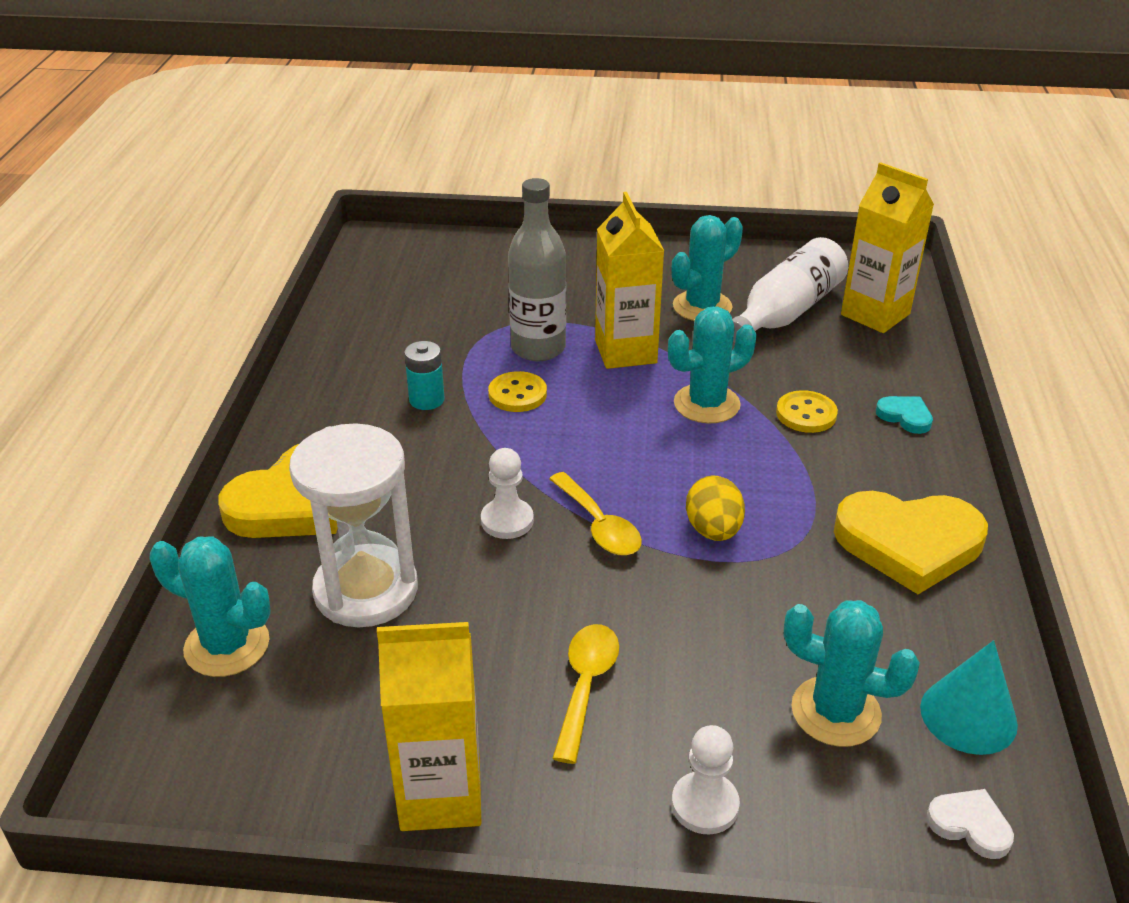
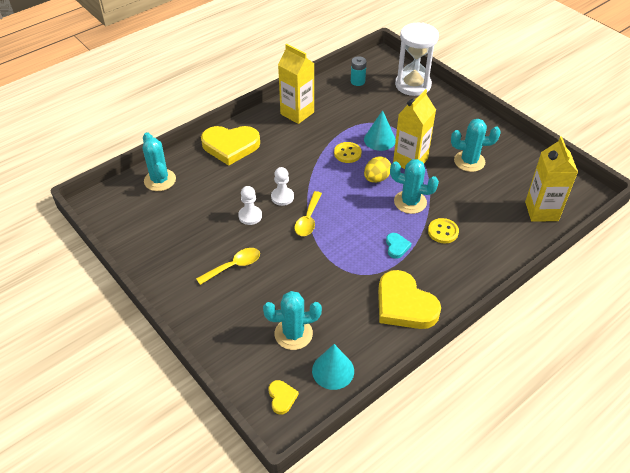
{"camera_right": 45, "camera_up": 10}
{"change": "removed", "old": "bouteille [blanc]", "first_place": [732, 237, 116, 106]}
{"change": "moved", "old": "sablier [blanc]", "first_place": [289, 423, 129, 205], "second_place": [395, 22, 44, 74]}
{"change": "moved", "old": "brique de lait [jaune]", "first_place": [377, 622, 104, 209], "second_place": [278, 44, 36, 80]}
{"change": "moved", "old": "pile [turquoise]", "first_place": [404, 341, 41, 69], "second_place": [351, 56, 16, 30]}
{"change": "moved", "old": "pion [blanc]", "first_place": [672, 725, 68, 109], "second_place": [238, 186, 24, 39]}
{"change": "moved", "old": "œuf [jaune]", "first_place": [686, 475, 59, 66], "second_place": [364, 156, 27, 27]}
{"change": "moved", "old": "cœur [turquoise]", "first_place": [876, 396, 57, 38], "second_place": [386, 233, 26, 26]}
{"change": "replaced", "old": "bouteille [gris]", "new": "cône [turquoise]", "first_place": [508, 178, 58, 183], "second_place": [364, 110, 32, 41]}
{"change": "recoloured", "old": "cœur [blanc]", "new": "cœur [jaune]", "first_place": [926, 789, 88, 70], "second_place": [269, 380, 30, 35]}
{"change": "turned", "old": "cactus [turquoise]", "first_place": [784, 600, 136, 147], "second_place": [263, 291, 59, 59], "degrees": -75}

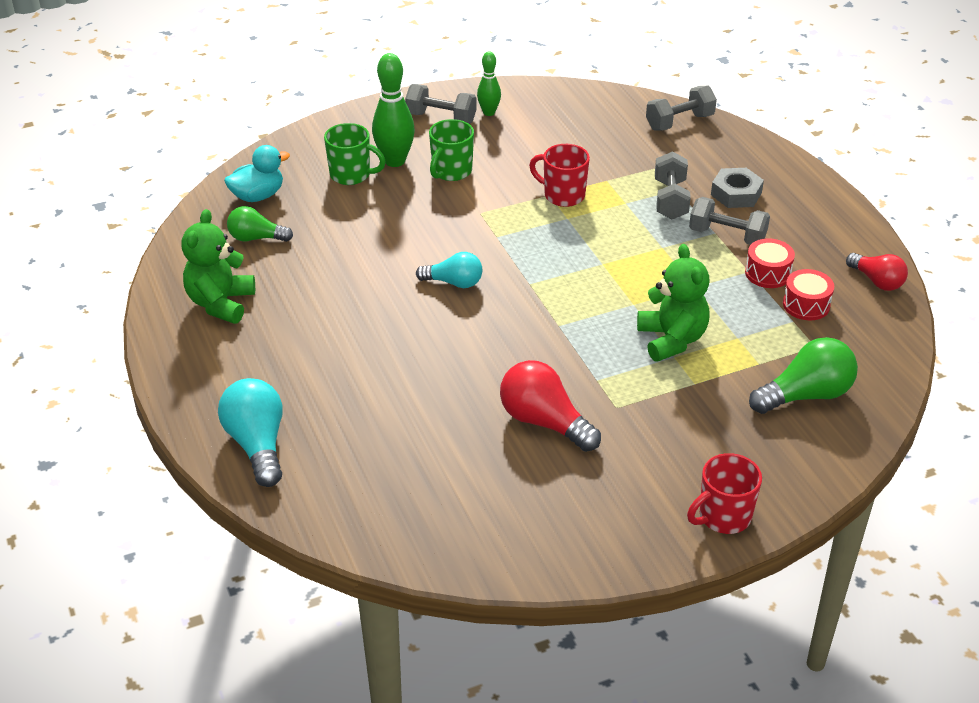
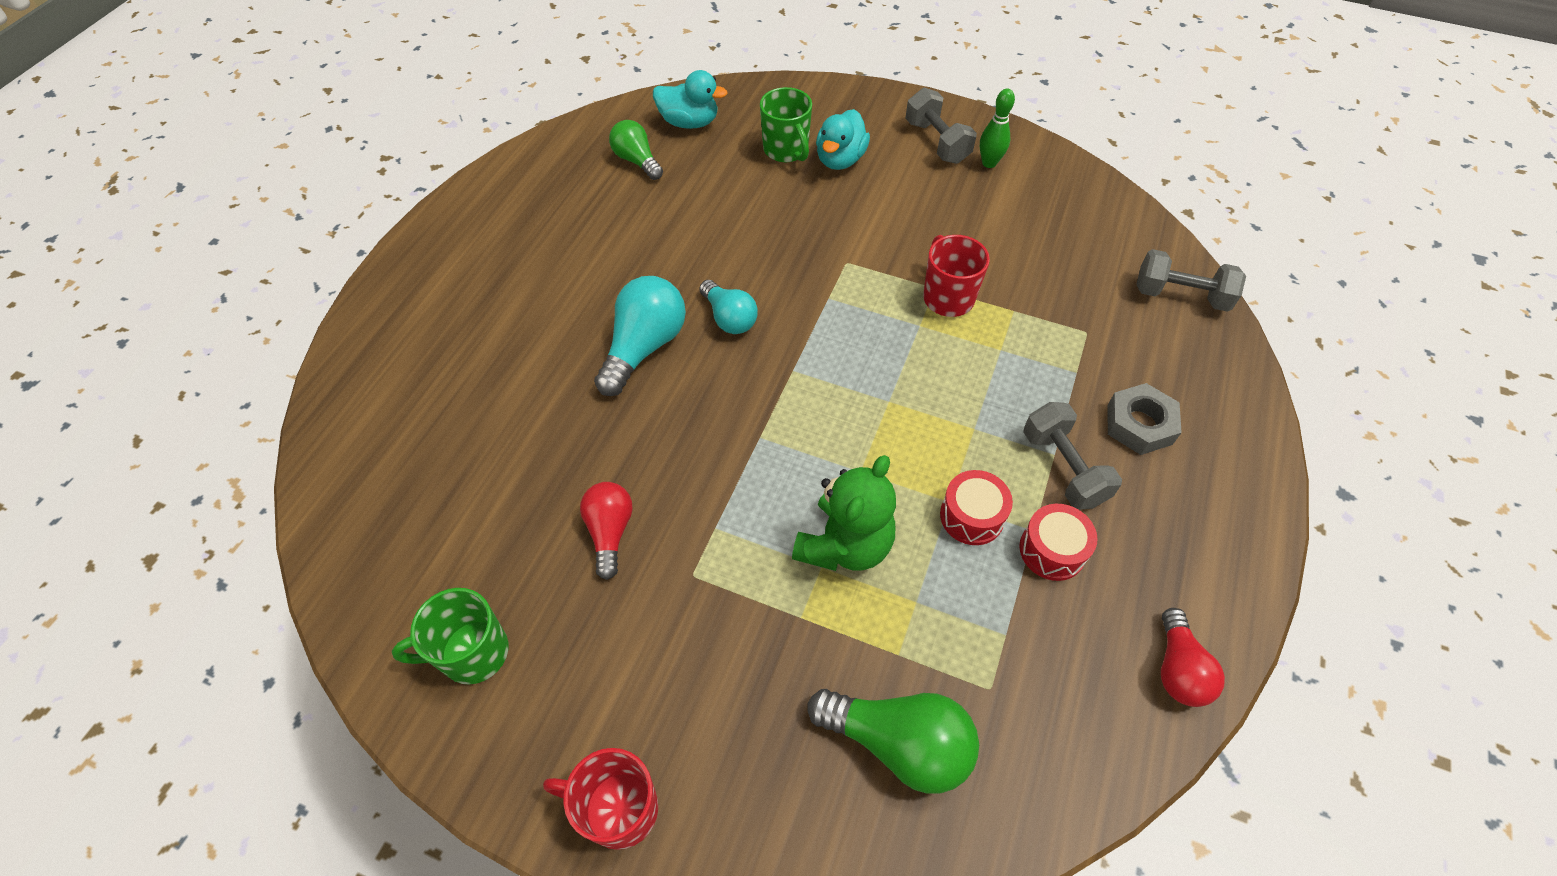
{"camera_right": 45, "camera_up": 15}
{"change": "removed", "old": "ours en peluche [vert]", "first_place": [181, 209, 74, 115]}
{"change": "removed", "old": "haltère [gris]", "first_place": [655, 151, 36, 68]}
{"change": "moved", "old": "ampoule [turquoise]", "first_place": [218, 378, 65, 109], "second_place": [594, 276, 92, 120]}
{"change": "moved", "old": "tasse [vert]", "first_place": [429, 119, 45, 62], "second_place": [392, 588, 116, 96]}
{"change": "moved", "old": "tambour [rouge]", "first_place": [783, 269, 51, 51], "second_place": [940, 470, 73, 75]}
{"change": "replaced", "old": "quille [vert]", "new": "canard [turquoise]", "first_place": [372, 53, 43, 114], "second_place": [816, 109, 54, 61]}
{"change": "resized", "old": "ampoule [rouge]", "first_place": [500, 360, 101, 92], "second_place": [580, 482, 53, 98], "factor": 0.64}

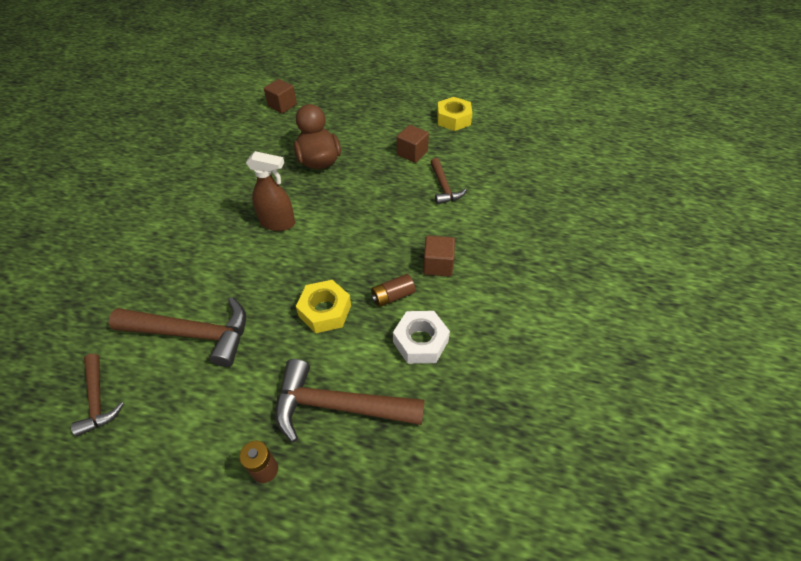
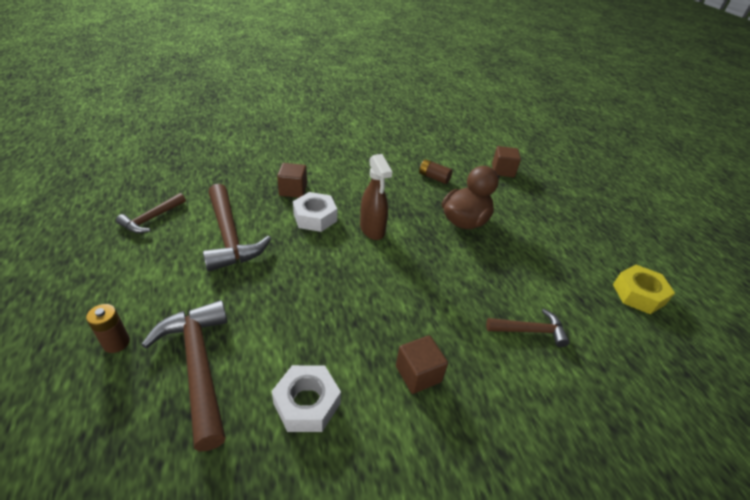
{"camera_right": 55, "camera_up": -10}
{"change": "removed", "old": "écrou [jaune]", "first_place": [296, 280, 55, 53]}
{"change": "added", "new": "écrou [blanc]", "second_place": [293, 192, 44, 40]}
{"change": "moved", "old": "pile [marron]", "first_place": [371, 274, 44, 33], "second_place": [419, 159, 34, 25]}
{"change": "moved", "old": "cube [marron]", "first_place": [397, 125, 32, 38], "second_place": [277, 163, 30, 35]}
{"change": "turned", "old": "marteau [marron]", "first_place": [430, 158, 36, 47], "second_place": [486, 309, 84, 38], "degrees": -135}

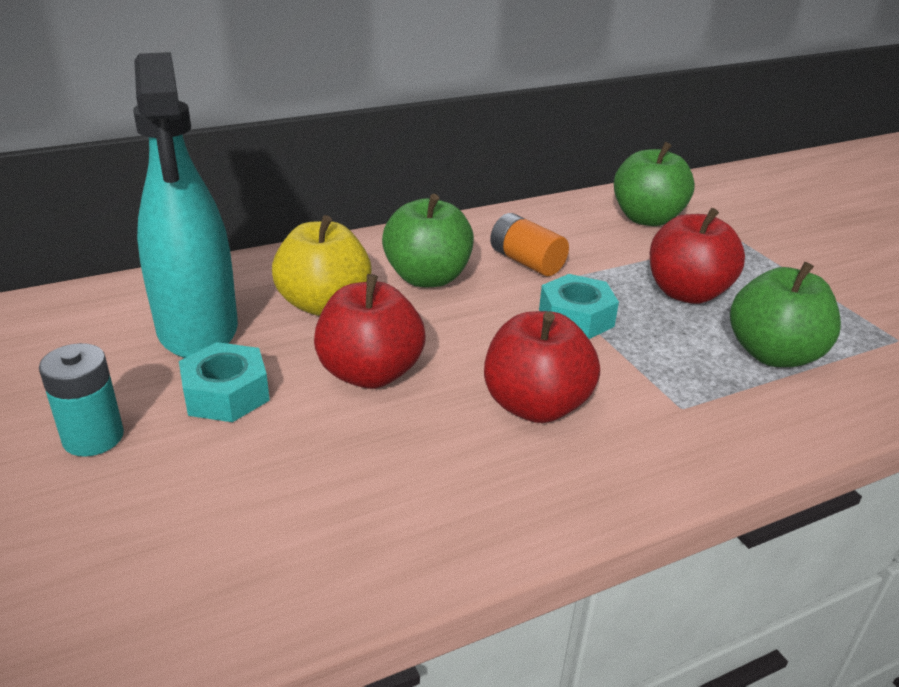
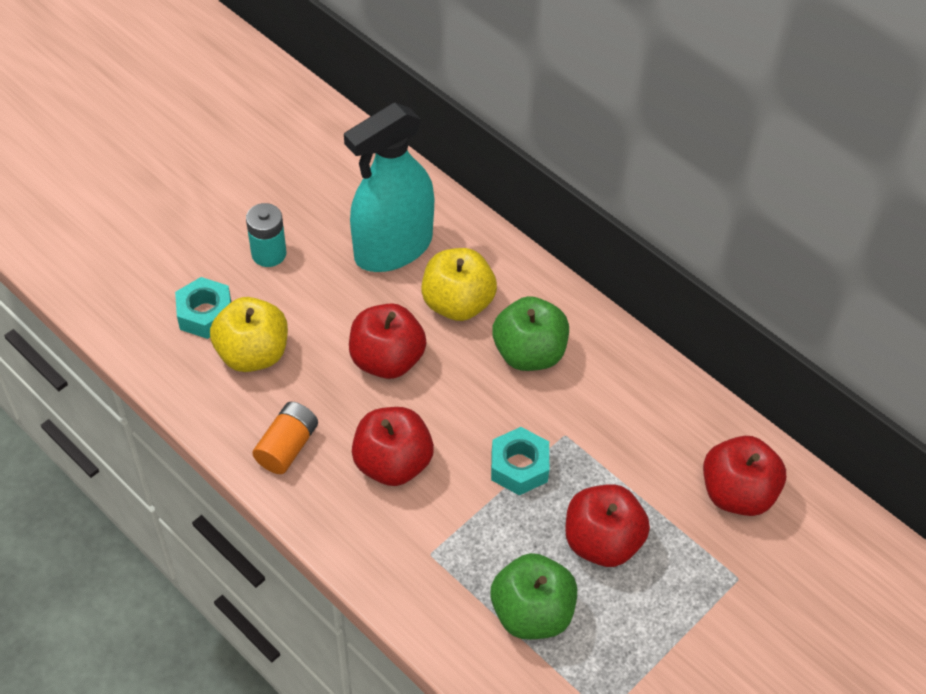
{"camera_right": 70, "camera_up": 20}
{"change": "added", "new": "pomme [jaune]", "second_place": [210, 297, 78, 75]}
{"change": "moved", "old": "écrou [turquoise]", "first_place": [179, 342, 91, 80], "second_place": [175, 277, 56, 62]}
{"change": "moved", "old": "pile [orange]", "first_place": [490, 213, 79, 63], "second_place": [252, 402, 66, 72]}
{"change": "recoloured", "old": "pomme [vert]", "new": "pomme [rouge]", "first_place": [614, 142, 81, 84], "second_place": [703, 436, 83, 80]}

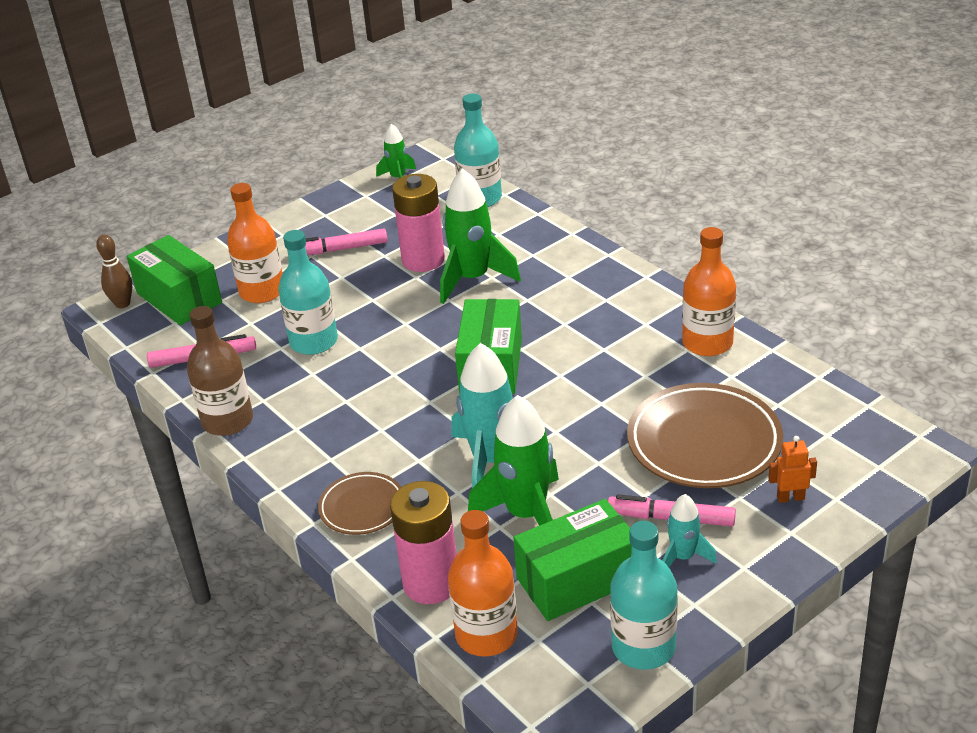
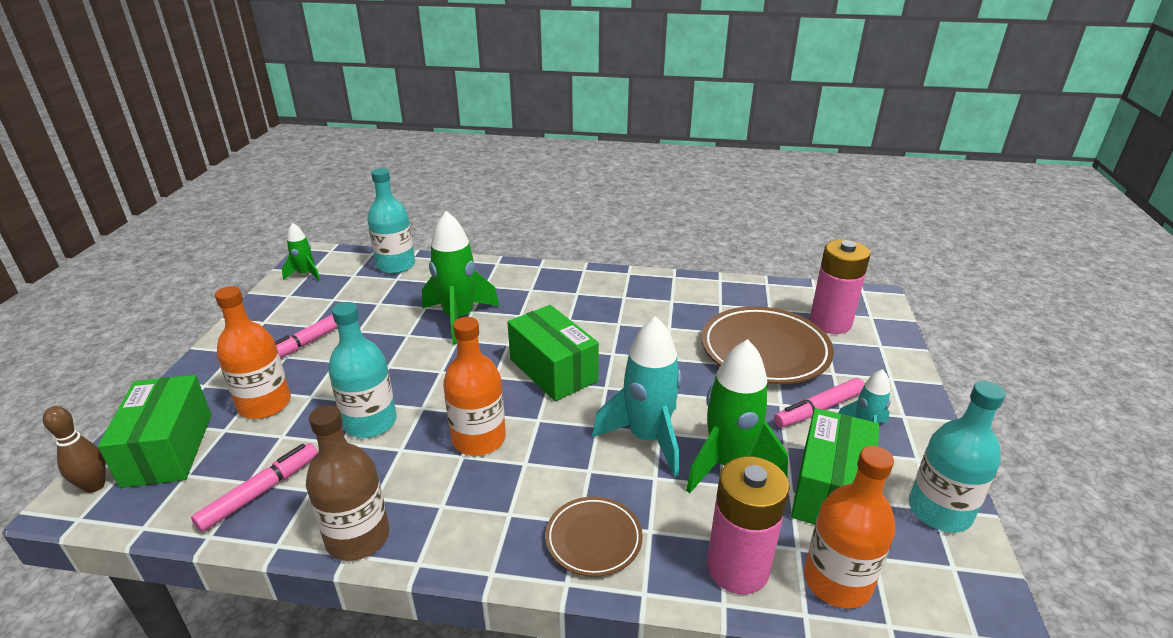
{"camera_right": -45, "camera_up": -5}
{"change": "removed", "old": "robot [orange]", "first_place": [768, 436, 49, 67]}
{"change": "moved", "old": "pile [rose]", "first_place": [392, 174, 53, 98], "second_place": [810, 240, 61, 94]}
{"change": "moved", "old": "bouteille [orange]", "first_place": [682, 227, 54, 129], "second_place": [443, 317, 63, 139]}
{"change": "turned", "old": "boîte [vert]", "first_place": [127, 235, 95, 90], "second_place": [98, 375, 114, 113], "degrees": 75}

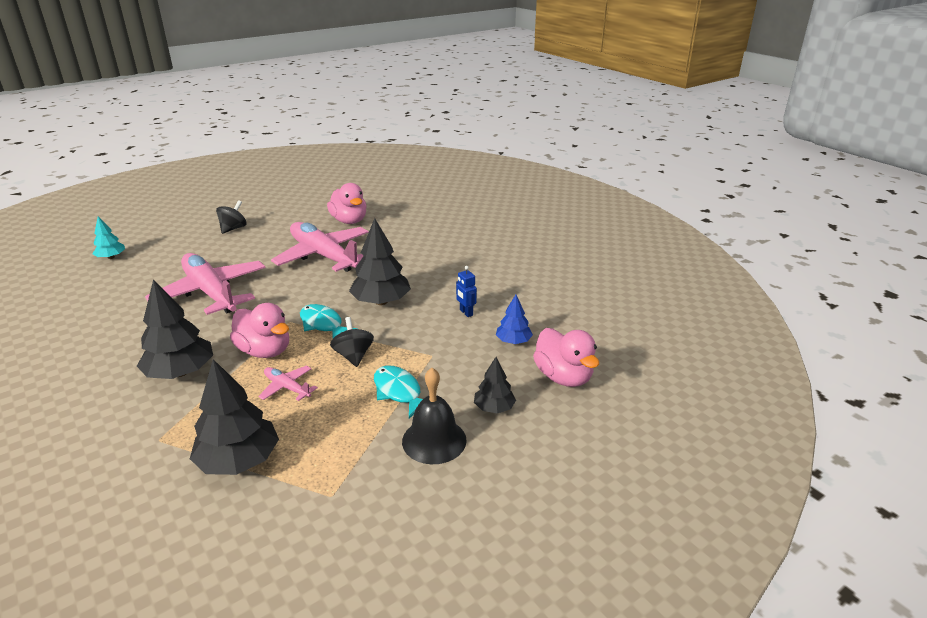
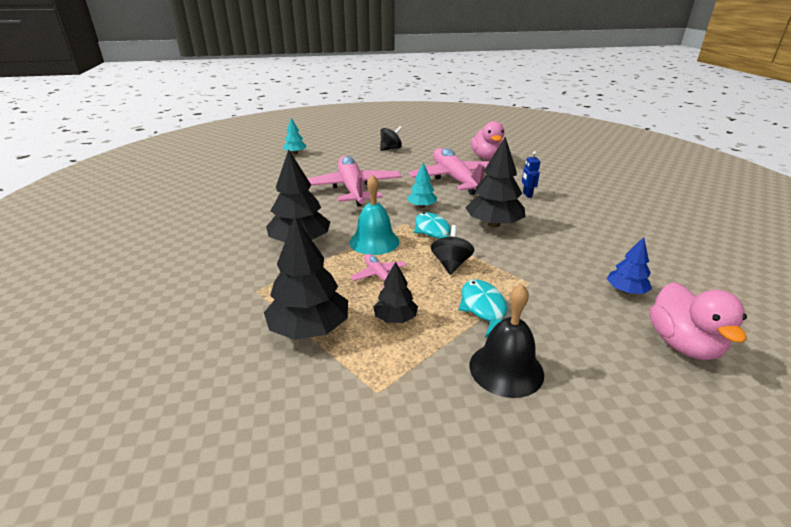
{"camera_right": 25, "camera_up": 0}
{"change": "added", "new": "arbre [turquoise]", "second_place": [407, 162, 30, 46]}
{"change": "moved", "old": "robot [bleu]", "first_place": [456, 266, 21, 51], "second_place": [522, 151, 18, 47]}
{"change": "moved", "old": "arbre [noir]", "first_place": [474, 357, 42, 56], "second_place": [373, 262, 45, 61]}
{"change": "replaced", "old": "canard [rose]", "new": "cloche [turquoise]", "first_place": [230, 303, 59, 55], "second_place": [349, 174, 51, 81]}

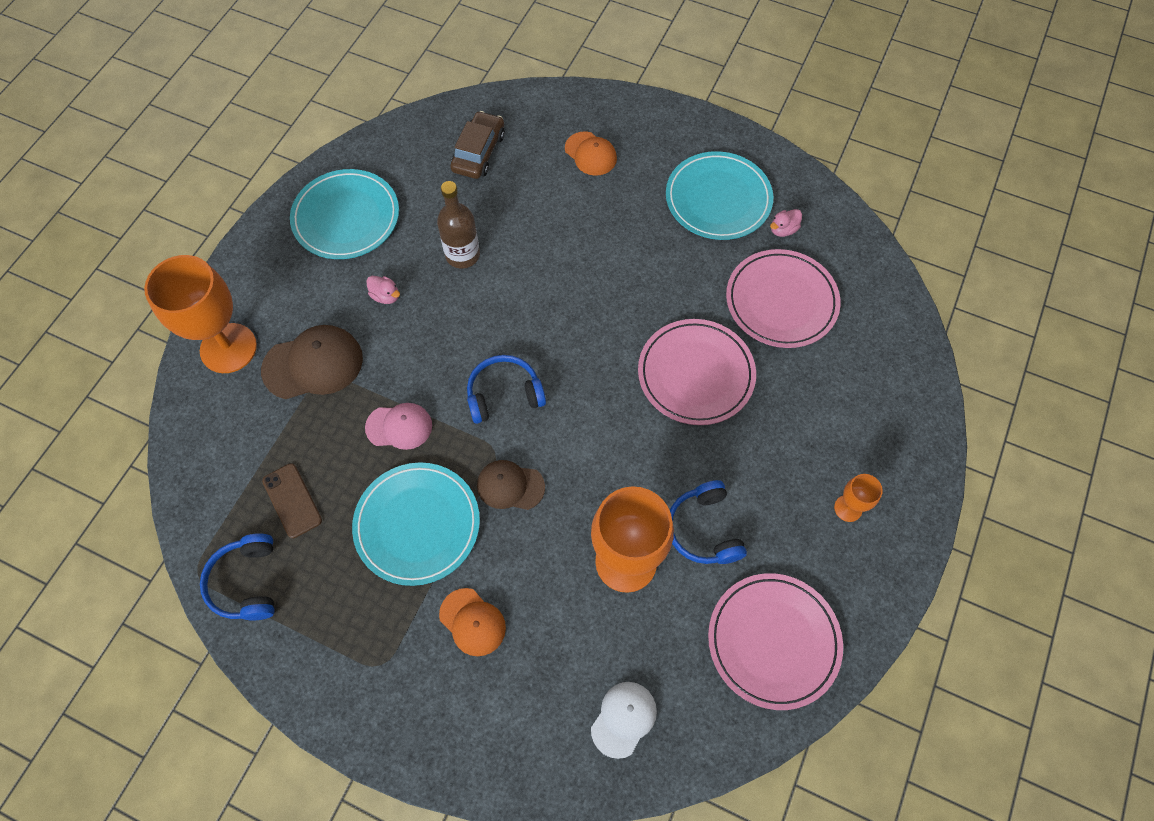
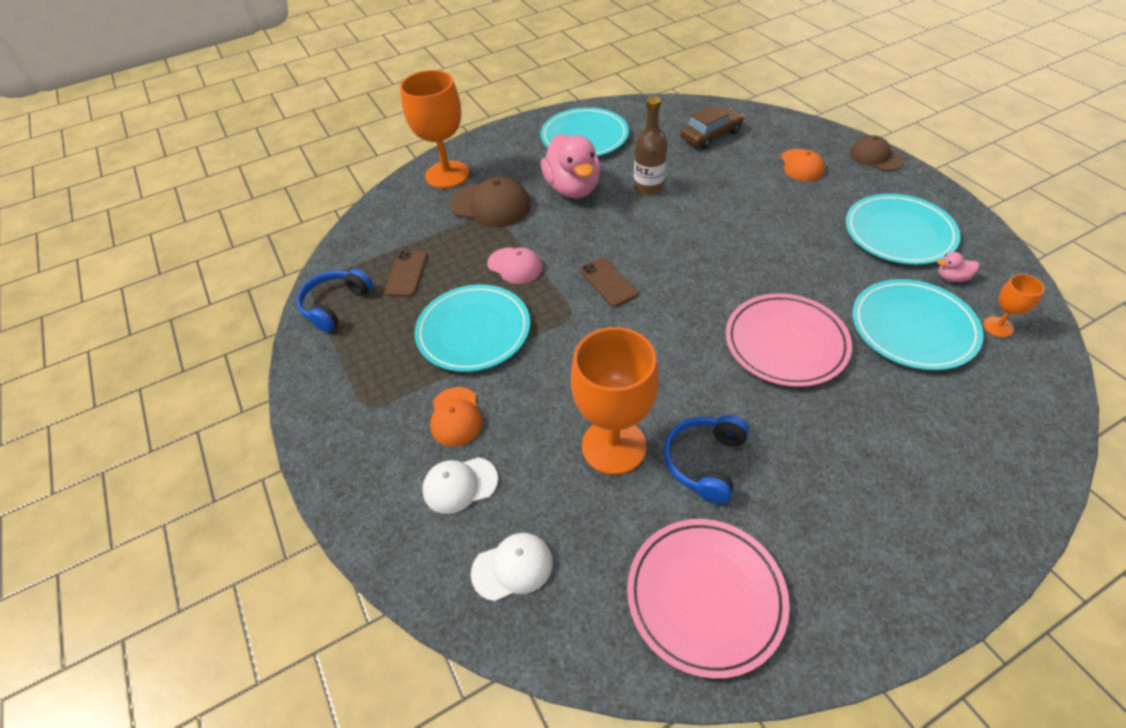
{"camera_right": 40, "camera_up": -15}
{"change": "added", "new": "casquette [blanc]", "second_place": [422, 457, 76, 57]}
{"change": "moved", "old": "casquette [marron]", "first_place": [477, 460, 68, 50], "second_place": [850, 135, 54, 36]}
{"change": "moved", "old": "verre à pied [orange]", "first_place": [834, 474, 49, 48], "second_place": [983, 274, 62, 64]}
{"change": "replaced", "old": "casque audio [bleu]", "new": "téléphone [marron]", "first_place": [467, 355, 79, 69], "second_place": [580, 257, 58, 50]}
{"change": "recoloured", "old": "assiette [rose]", "new": "assiette [turquoise]", "first_place": [726, 249, 114, 99], "second_place": [852, 279, 132, 92]}
{"change": "resized", "old": "canard [rose]", "first_place": [366, 276, 34, 28], "second_place": [541, 134, 60, 64], "factor": 2.47}

